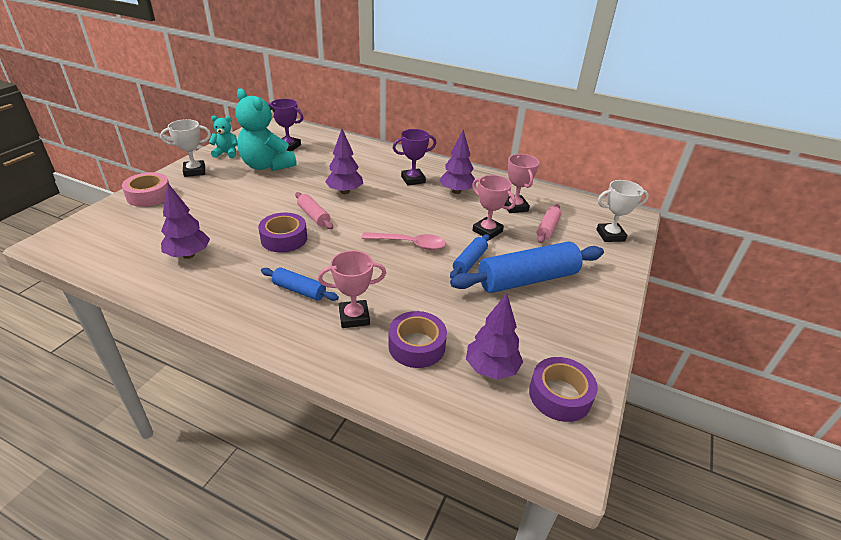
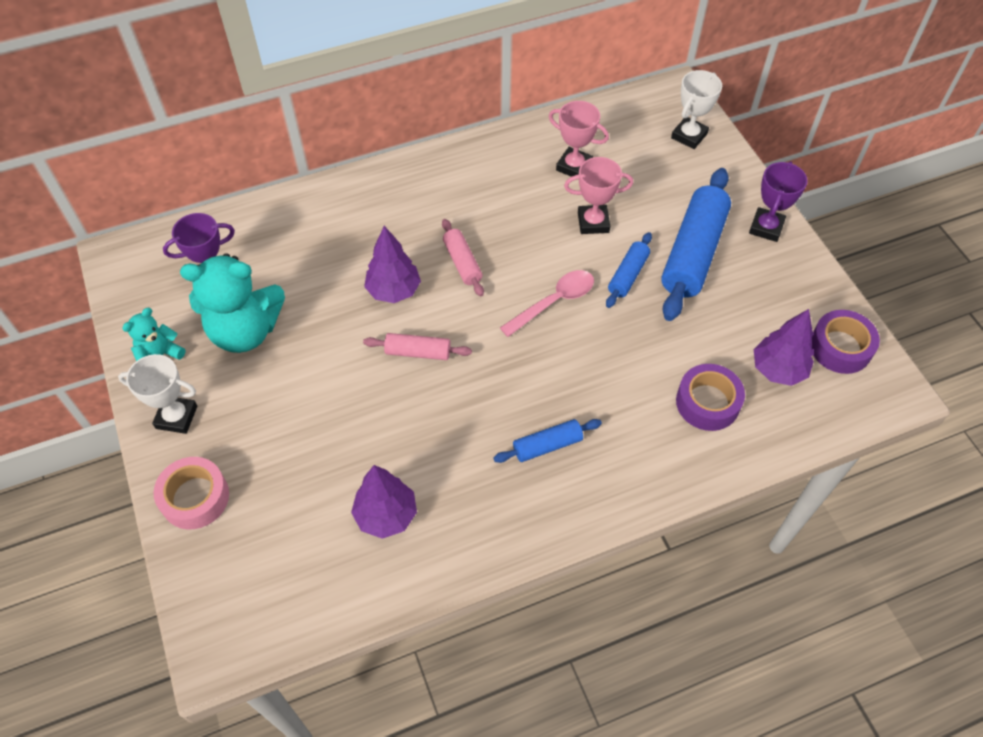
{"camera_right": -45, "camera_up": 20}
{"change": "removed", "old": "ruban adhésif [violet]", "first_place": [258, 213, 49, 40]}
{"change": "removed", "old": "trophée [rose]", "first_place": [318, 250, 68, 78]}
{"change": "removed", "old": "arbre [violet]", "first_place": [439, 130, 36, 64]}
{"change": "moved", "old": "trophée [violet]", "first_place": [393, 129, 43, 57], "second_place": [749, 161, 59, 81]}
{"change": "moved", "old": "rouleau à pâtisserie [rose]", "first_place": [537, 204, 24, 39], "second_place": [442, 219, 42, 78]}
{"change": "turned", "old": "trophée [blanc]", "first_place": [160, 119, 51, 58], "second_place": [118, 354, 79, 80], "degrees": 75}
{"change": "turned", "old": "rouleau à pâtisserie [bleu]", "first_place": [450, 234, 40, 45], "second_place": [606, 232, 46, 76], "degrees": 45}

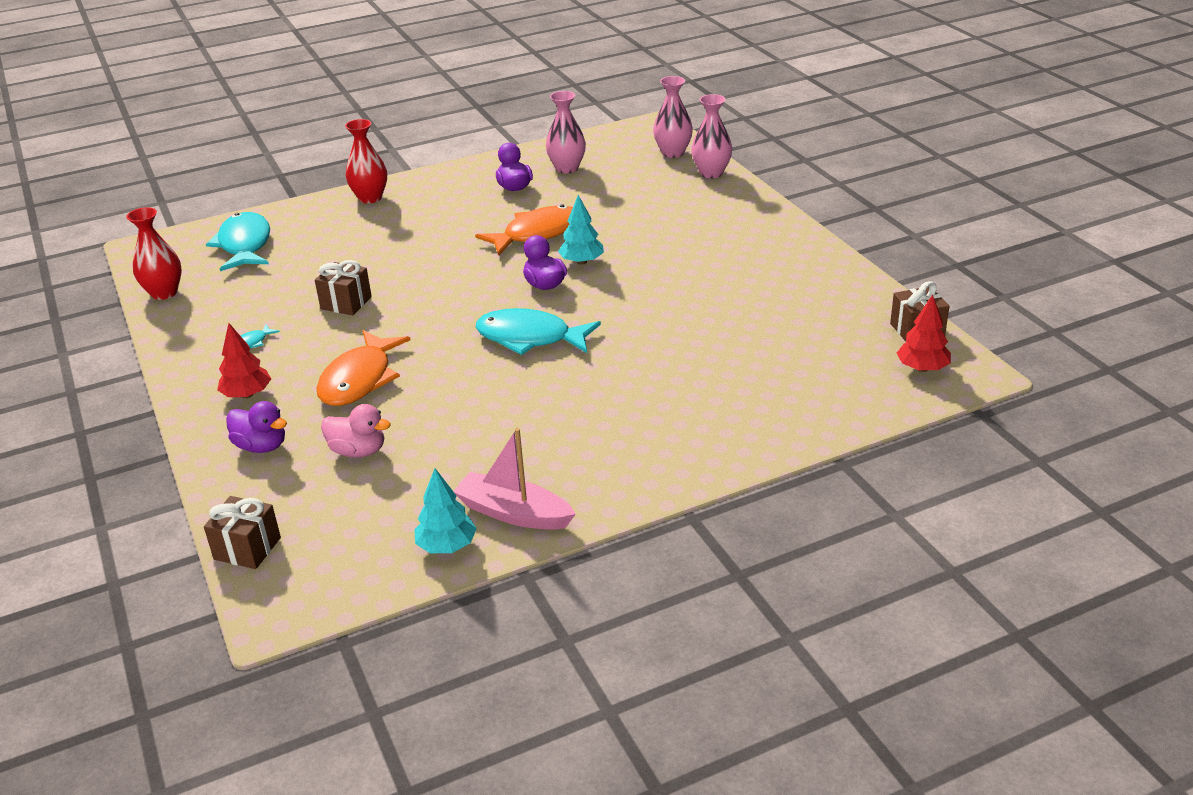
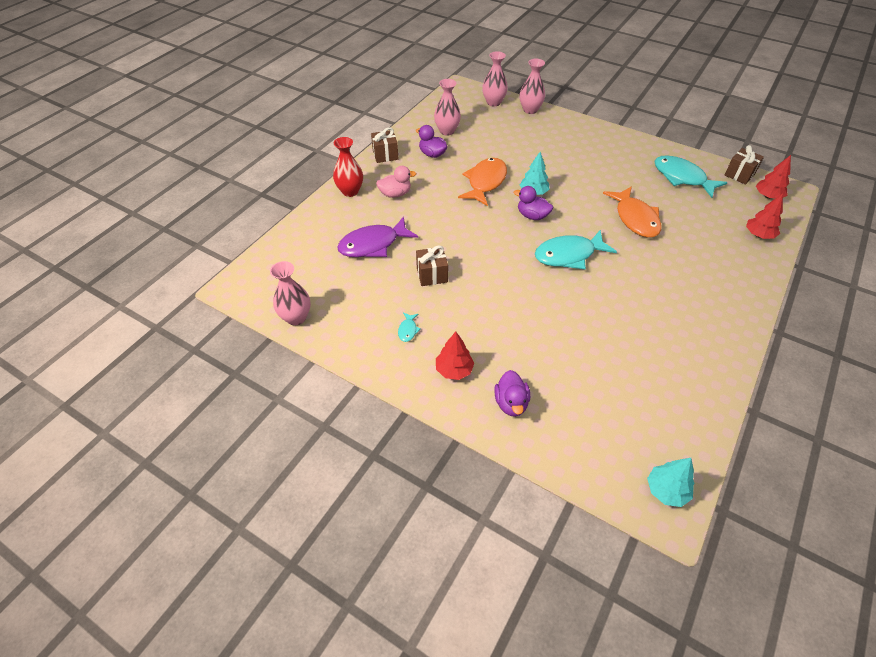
{"camera_right": -35, "camera_up": 15}
{"change": "removed", "old": "bateau [rose]", "first_place": [453, 428, 123, 102]}
{"change": "added", "new": "poisson [violet]", "second_place": [337, 216, 81, 41]}
{"change": "added", "new": "arbre [rouge]", "second_place": [746, 194, 37, 45]}
{"change": "moved", "old": "cadeau [marron]", "first_place": [204, 496, 77, 73], "second_place": [371, 127, 27, 36]}
{"change": "moved", "old": "poisson [turquoise]", "first_place": [206, 212, 64, 59], "second_place": [654, 155, 74, 43]}
{"change": "moved", "old": "poisson [orange]", "first_place": [316, 330, 95, 76], "second_place": [603, 186, 59, 52]}
{"change": "moved", "old": "canard [rose]", "first_place": [321, 404, 70, 53], "second_place": [376, 166, 40, 32]}
{"change": "moved", "old": "arbre [turquoise]", "first_place": [414, 468, 63, 85], "second_place": [647, 458, 48, 49]}
{"change": "recoloured", "old": "vase [rouge]", "new": "vase [rose]", "first_place": [126, 207, 56, 93], "second_place": [270, 261, 41, 64]}
{"change": "turned", "old": "canard [violet]", "first_place": [226, 401, 61, 52], "second_place": [494, 370, 36, 47], "degrees": 90}

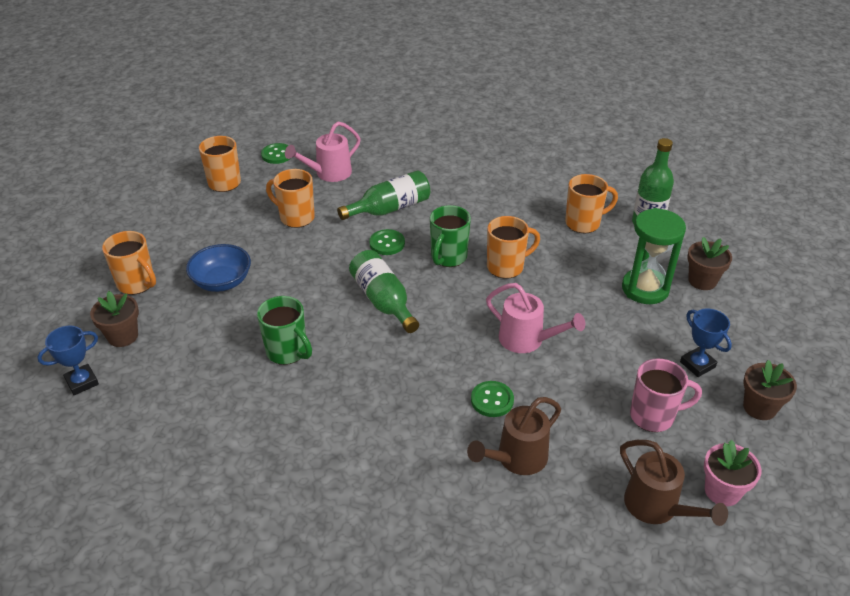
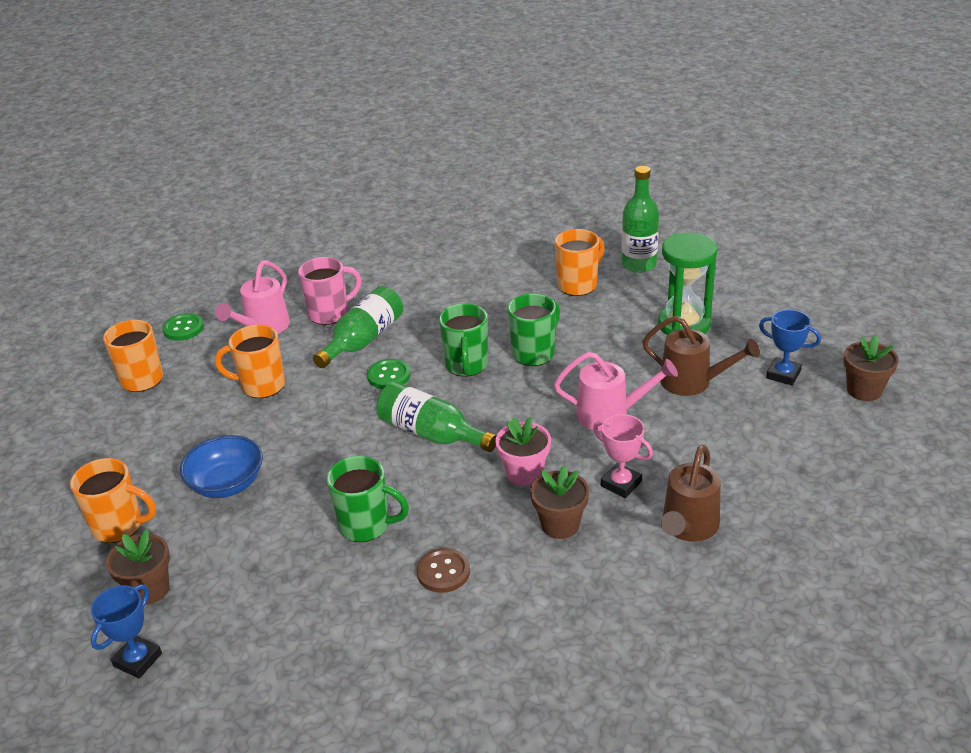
{"camera_right": -25, "camera_up": -5}
{"change": "added", "new": "bouton [marron]", "second_place": [417, 548, 53, 45]}
{"change": "moved", "old": "arrosoir [marron]", "first_place": [620, 440, 108, 86], "second_place": [642, 316, 118, 80]}
{"change": "moved", "old": "tasse [rose]", "first_place": [630, 358, 72, 74], "second_place": [298, 257, 63, 68]}
{"change": "moved", "old": "pot de fleurs [marron]", "first_place": [687, 237, 45, 53], "second_place": [530, 465, 59, 74]}
{"change": "moved", "old": "pot de fleurs [rose]", "first_place": [704, 440, 57, 66], "second_place": [495, 417, 56, 69]}
{"change": "replaced", "old": "bouton [vert]", "new": "trophée [rose]", "first_place": [471, 381, 43, 36], "second_place": [593, 414, 60, 84]}
{"change": "recoloured", "old": "tasse [orange]", "new": "tasse [vert]", "first_place": [487, 216, 53, 63], "second_place": [508, 294, 52, 72]}

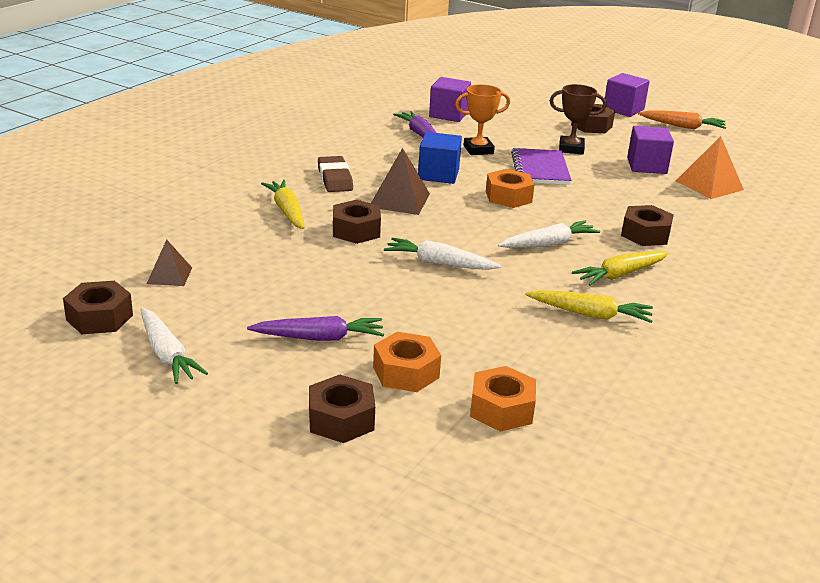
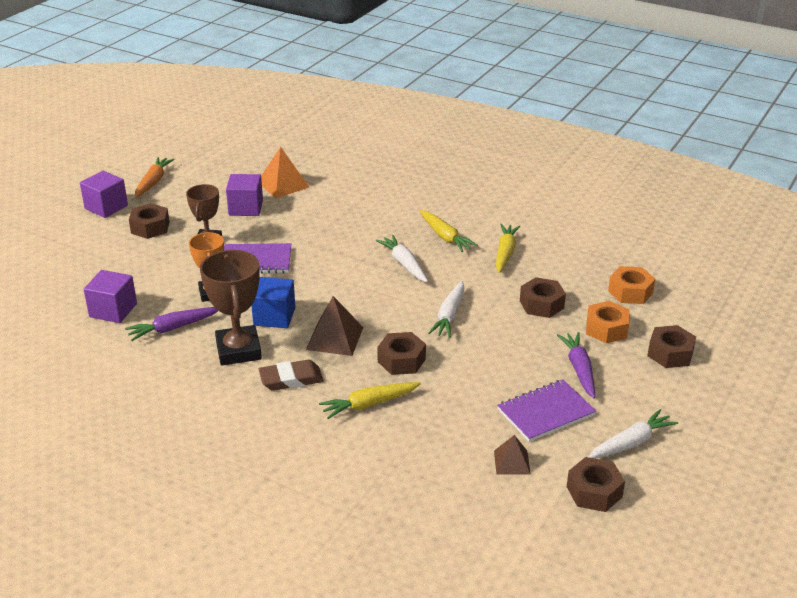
{"camera_right": -90, "camera_up": 5}
{"change": "removed", "old": "écrou [orange]", "first_place": [486, 169, 49, 39]}
{"change": "added", "new": "trophée [marron]", "second_place": [200, 250, 62, 116]}
{"change": "added", "new": "carnet [violet]", "second_place": [497, 380, 99, 62]}
{"change": "moved", "old": "écrou [marron]", "first_place": [621, 205, 53, 41], "second_place": [520, 277, 46, 41]}

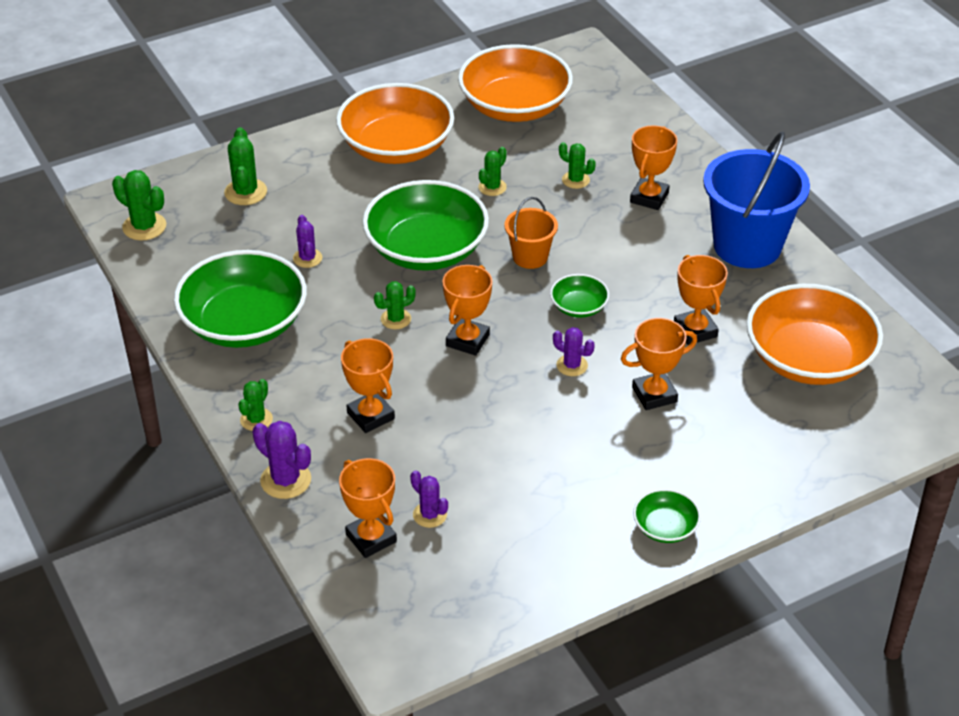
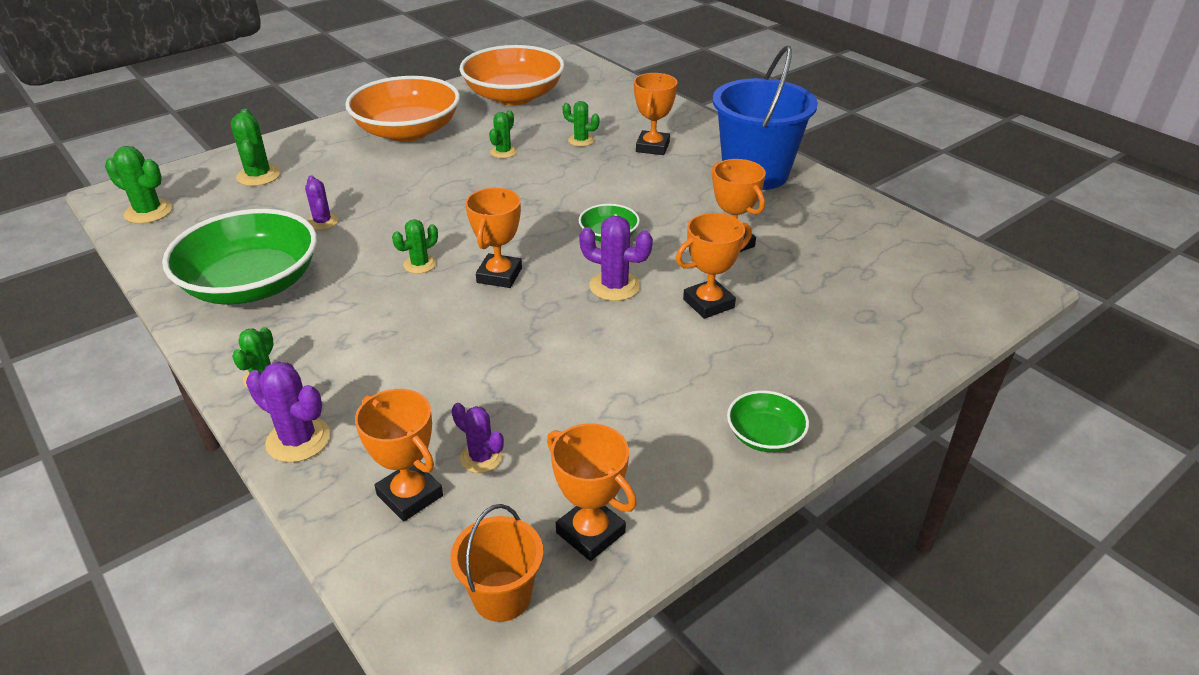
{"camera_right": -10, "camera_up": -5}
{"change": "removed", "old": "bol [vert]", "first_place": [362, 180, 127, 91]}
{"change": "removed", "old": "bol [orange]", "first_place": [746, 284, 137, 101]}
{"change": "moved", "old": "trophée [orange]", "first_place": [341, 338, 54, 95], "second_place": [547, 423, 90, 138]}
{"change": "moved", "old": "seau [orange]", "first_place": [504, 197, 54, 72], "second_place": [450, 504, 93, 118]}
{"change": "resized", "old": "cactus [violet]", "first_place": [553, 327, 42, 49], "second_place": [579, 216, 74, 85], "factor": 1.51}

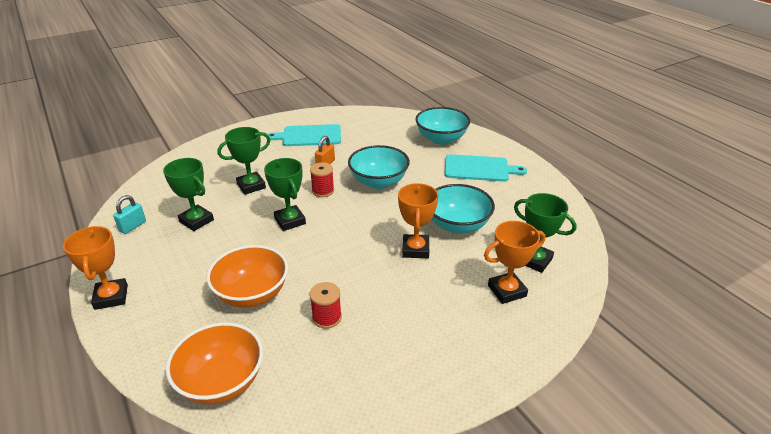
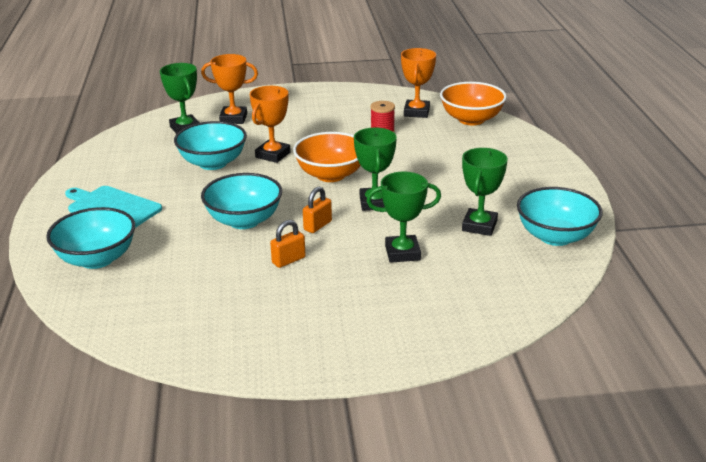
{"camera_right": -155, "camera_up": -5}
{"change": "removed", "old": "planche à découper [turquoise]", "first_place": [268, 124, 73, 22]}
{"change": "moved", "old": "trophée [orange]", "first_place": [63, 226, 65, 84], "second_place": [401, 48, 35, 70]}
{"change": "moved", "old": "bol [orange]", "first_place": [207, 245, 81, 63], "second_place": [293, 132, 68, 50]}
{"change": "replaced", "old": "cadenas [turquoise]", "new": "bol [turquoise]", "first_place": [113, 195, 33, 39], "second_place": [517, 187, 86, 59]}
{"change": "replaced", "old": "bobine [rouge]", "new": "cadenas [orange]", "first_place": [310, 162, 24, 35], "second_place": [303, 187, 29, 46]}
{"change": "turned", "old": "trophée [vert]", "first_place": [163, 158, 51, 73], "second_place": [462, 148, 46, 88], "degrees": 45}

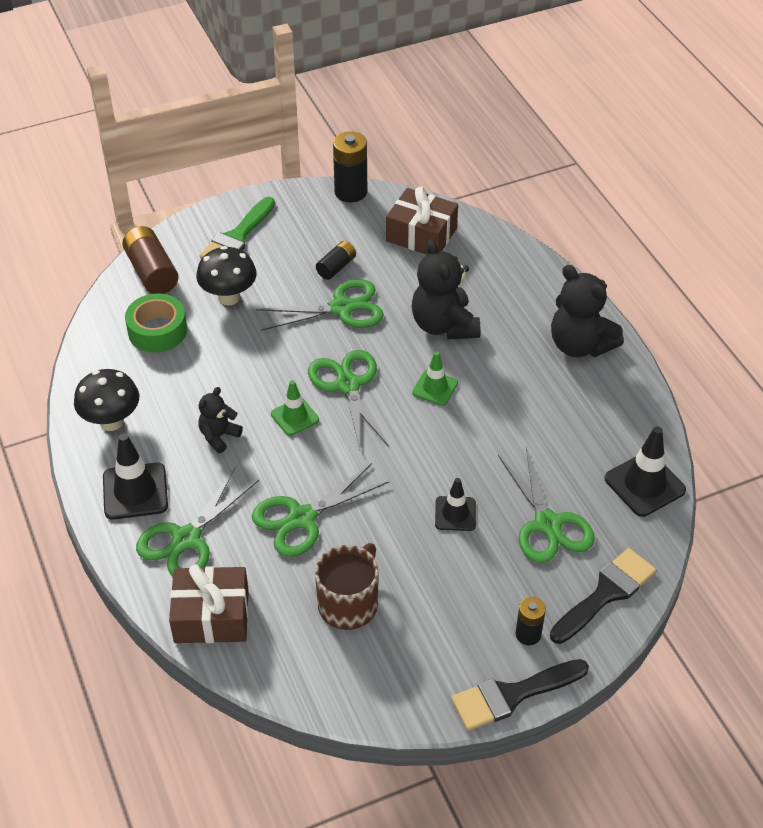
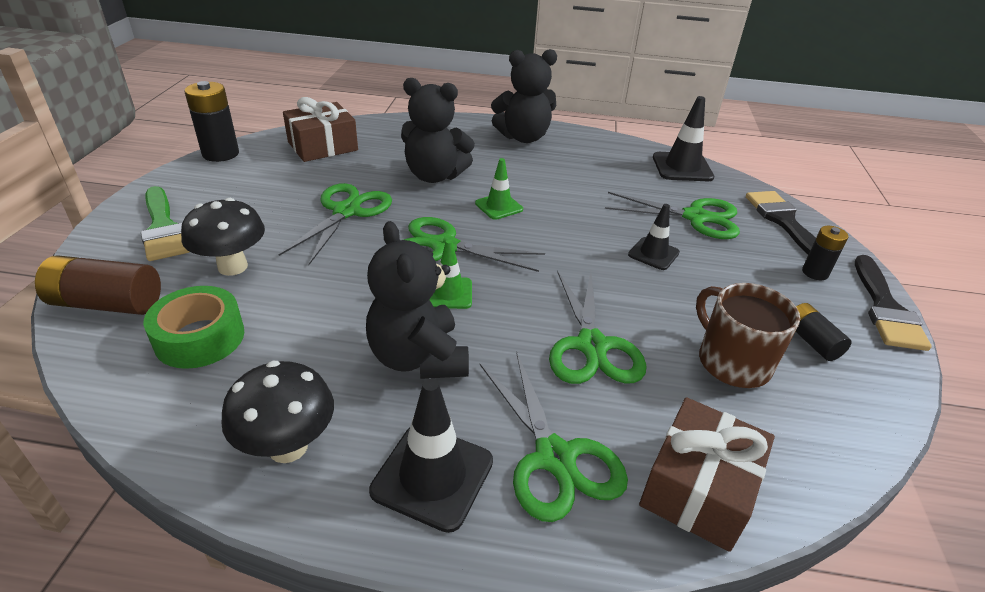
{"camera_right": -60, "camera_up": -10}
{"change": "moved", "old": "pile [noir]", "first_place": [316, 241, 40, 39], "second_place": [796, 303, 56, 58]}
{"change": "resized", "old": "ours en peluche [noir]", "first_place": [199, 387, 44, 66], "second_place": [366, 221, 103, 158], "factor": 1.82}

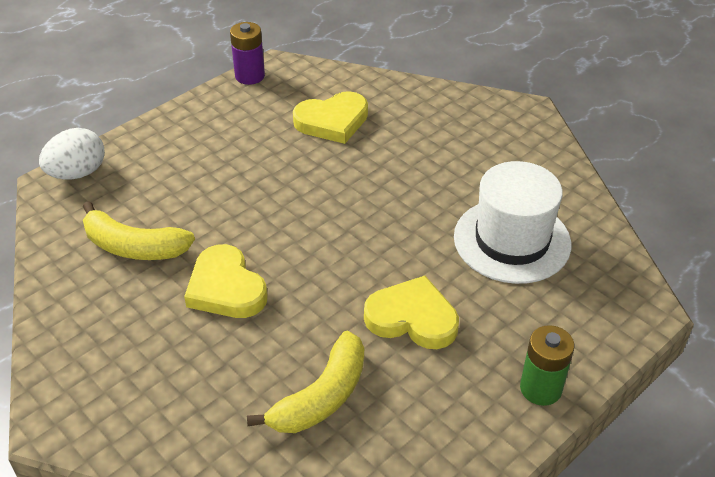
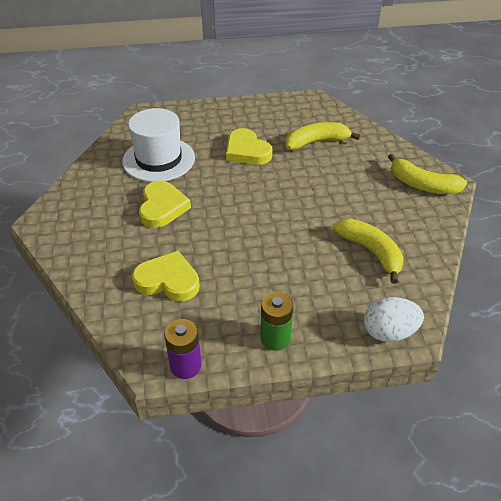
{"camera_right": -145, "camera_up": 0}
{"change": "added", "new": "banane [jaune]", "second_place": [388, 154, 79, 40]}
{"change": "moved", "old": "cœur [jaune]", "first_place": [184, 244, 84, 74], "second_place": [139, 181, 52, 47]}
{"change": "moved", "old": "pile [vert]", "first_place": [520, 325, 54, 81], "second_place": [261, 292, 32, 59]}

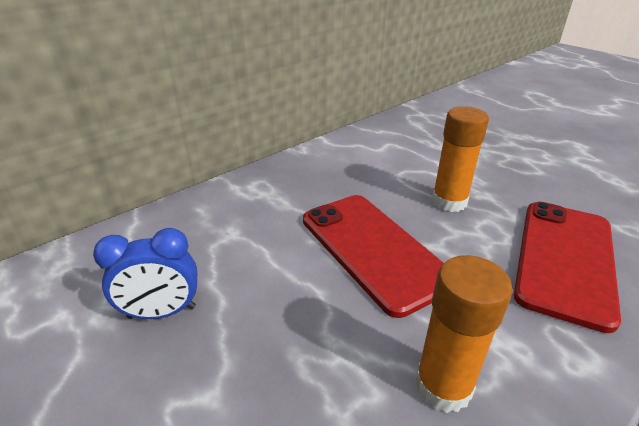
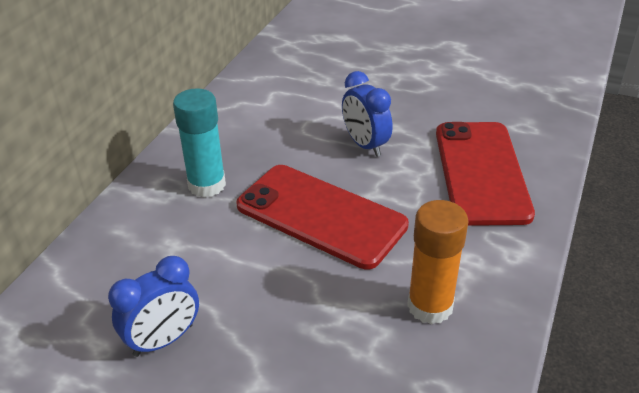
{"camera_right": -25, "camera_up": 5}
{"change": "added", "new": "bâton de colle [turquoise]", "second_place": [173, 88, 53, 110]}
{"change": "replaced", "old": "bâton de colle [orange]", "new": "réveil [bleu]", "first_place": [432, 106, 57, 106], "second_place": [342, 71, 51, 86]}

